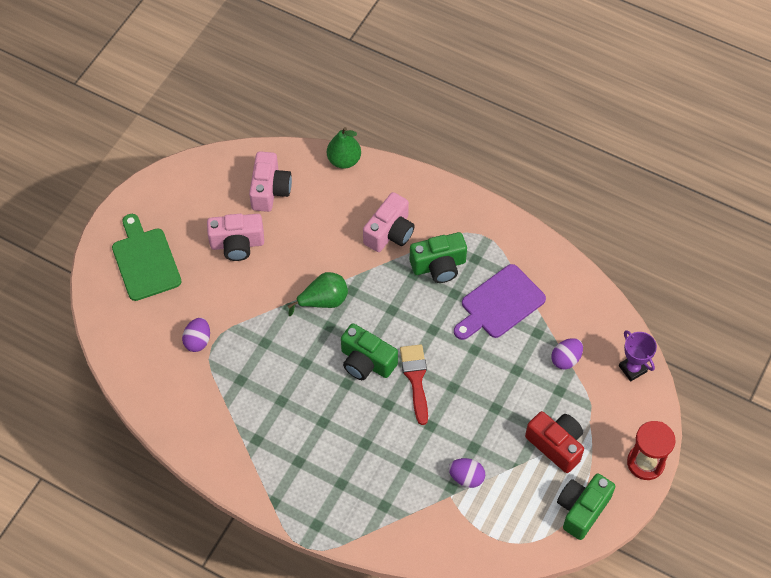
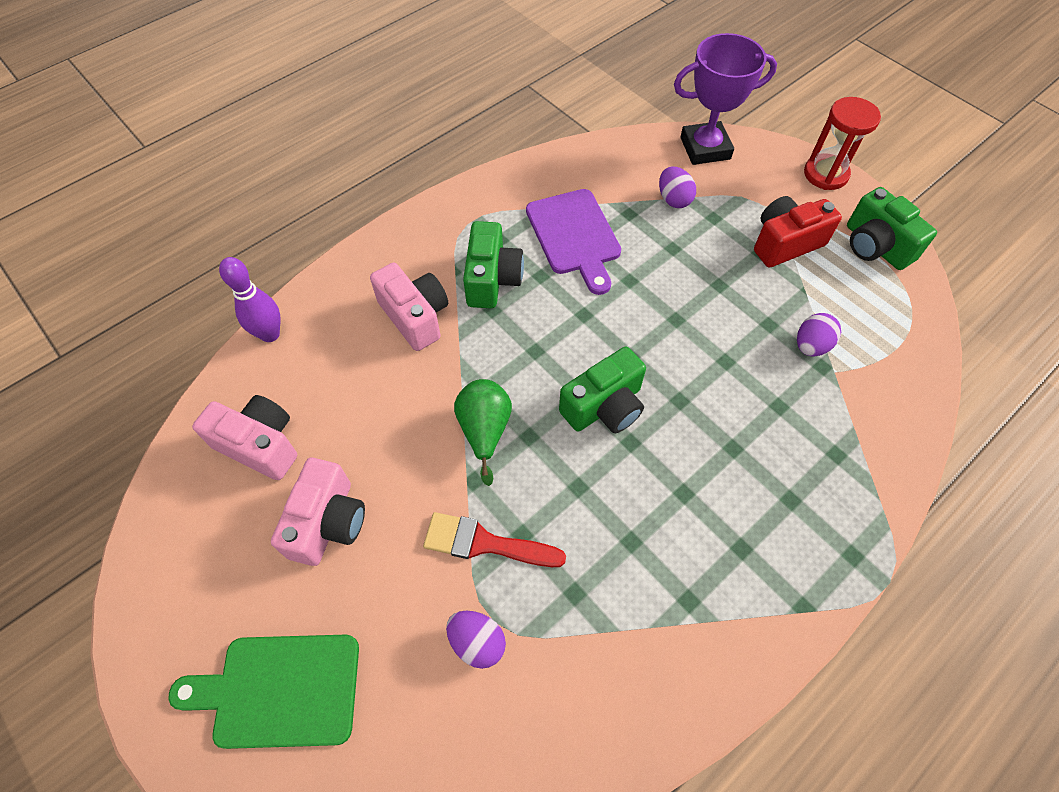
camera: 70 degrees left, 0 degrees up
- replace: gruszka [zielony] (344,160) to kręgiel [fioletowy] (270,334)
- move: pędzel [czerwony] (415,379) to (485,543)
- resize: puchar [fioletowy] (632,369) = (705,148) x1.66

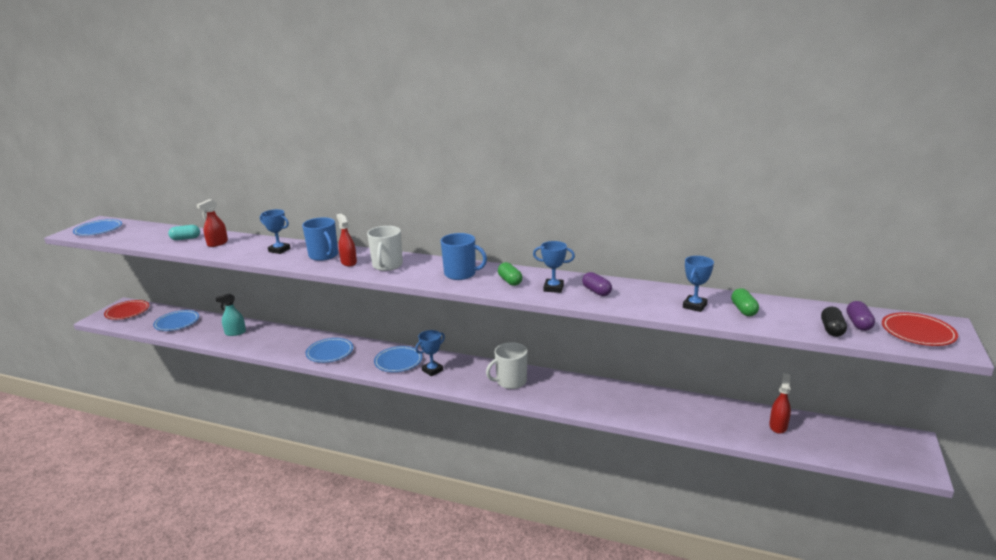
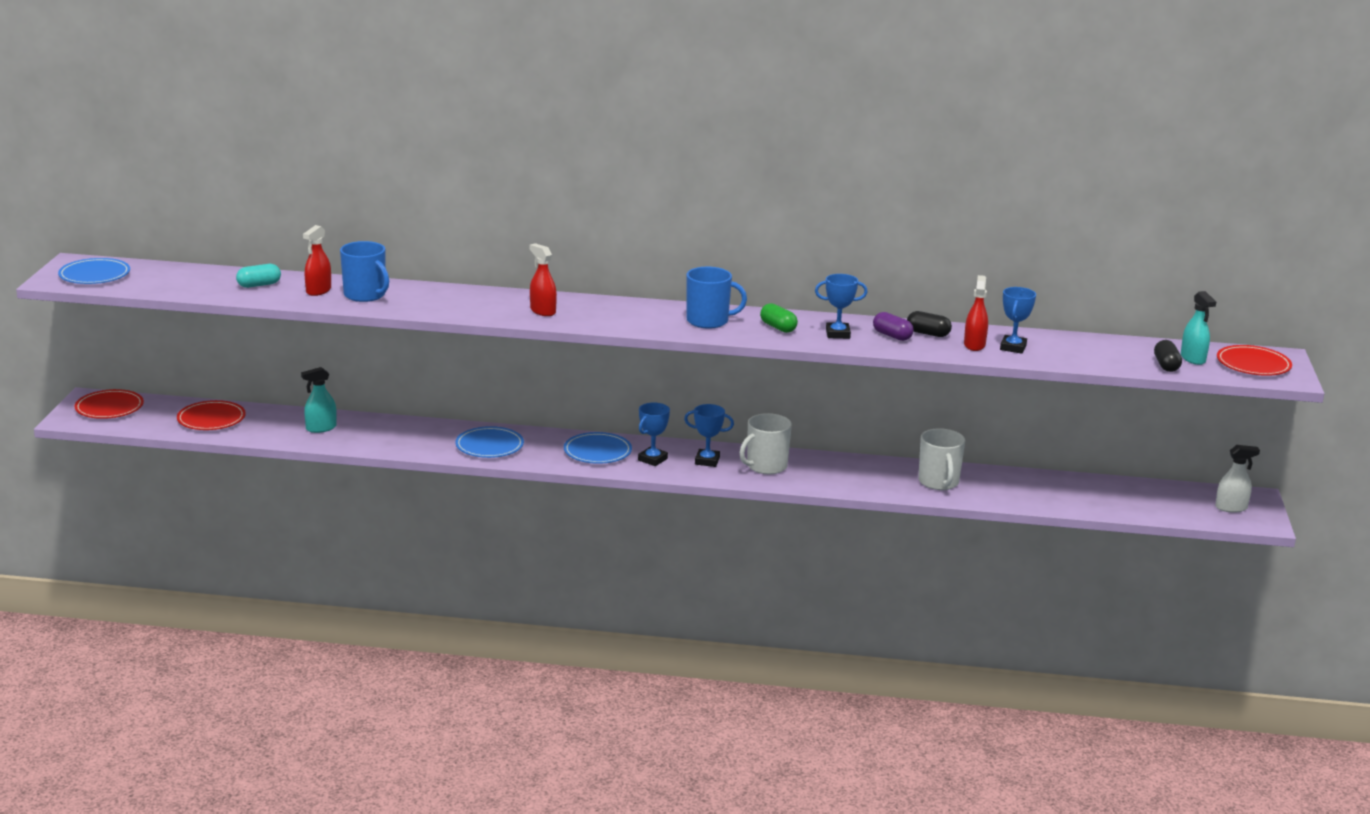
camera: 15 degrees left, 0 degrees up
- recolor: talerz [niebieski] (177,323) to talerz [czerwony] (211,419)
- move: kubek [niebieski] (324,255) to (365,295)
- move: puchar [niebieski] (279,250) to (707,461)
- insert: kapsułka [czarny] (928,333)
- move: kubek [biały] (387,265) to (939,482)
- move: spryskiwacz [czerwony] (778,426) to (974,345)
- replace: kapsułka [fioletowy] (858,324) to spryskiwacz [turkusowy] (1193,359)
- insert: spryskiwacz [biały] (1231,508)
- delete: kapsułka [zielony] (743,310)

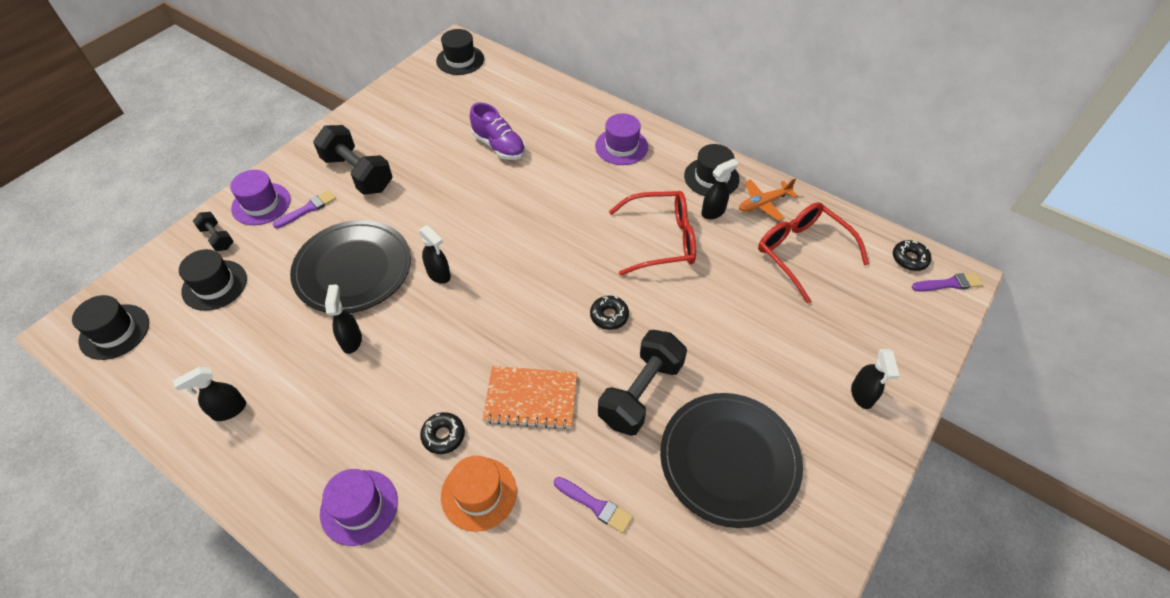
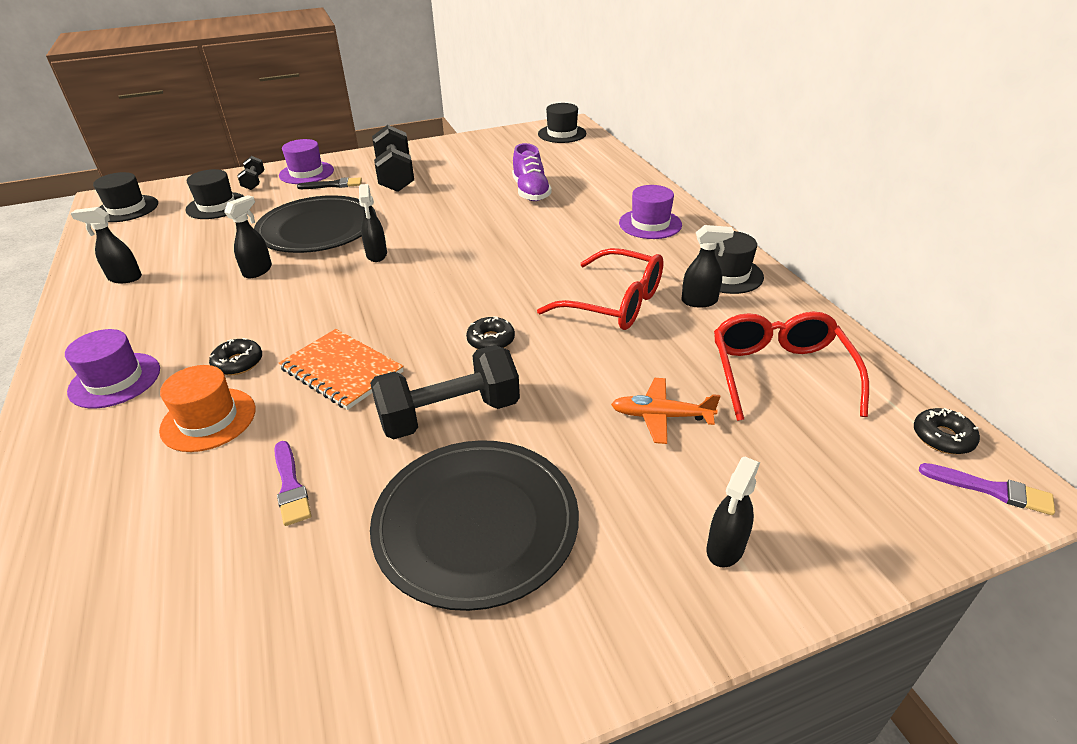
camera: 35 degrees right, 15 degrees down
- recolor: pędzel [fioletowy] (308,209) to pędzel [czarny] (333,185)
- move: samolot [pomarańczowy] (763,203) to (660,416)

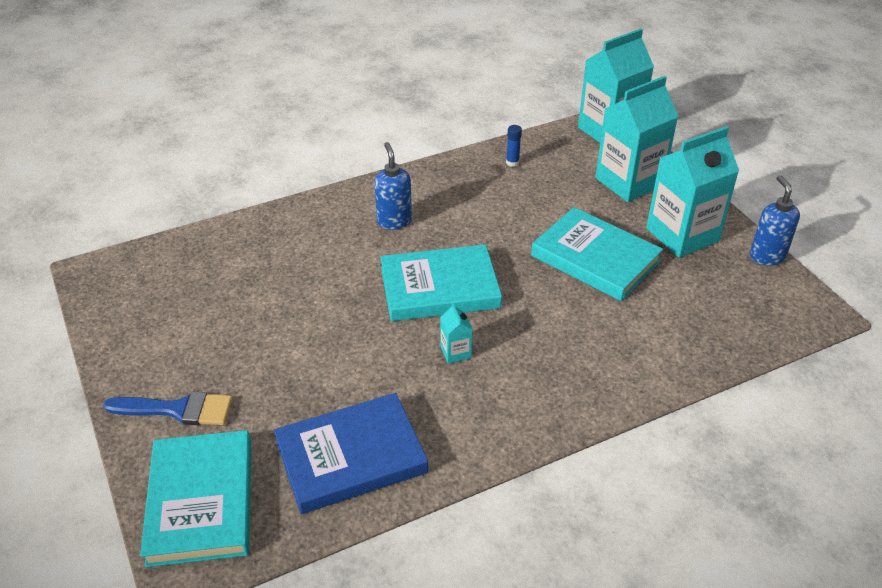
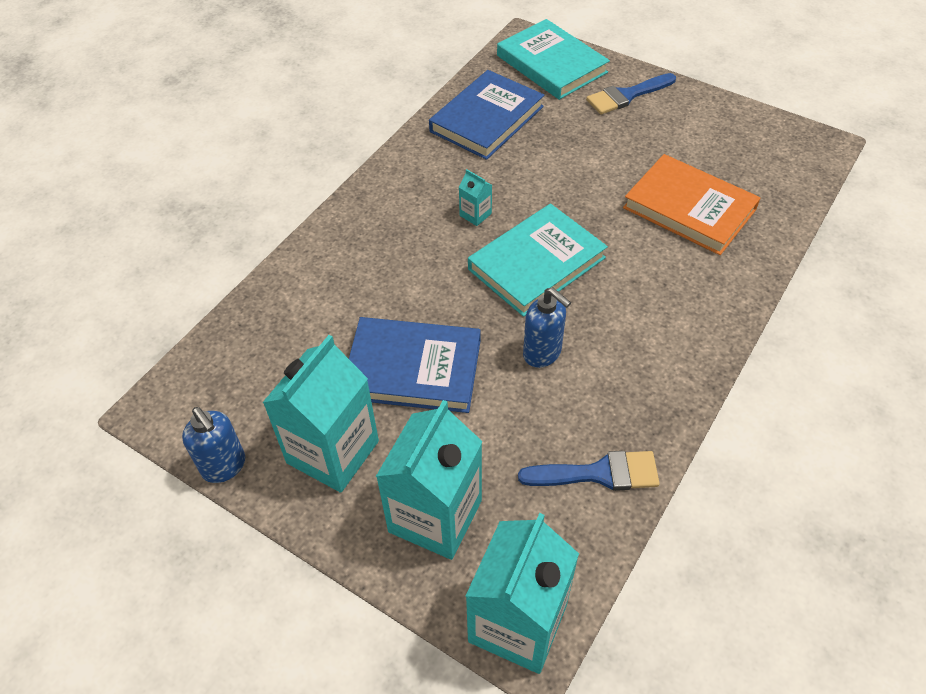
camera: 150 degrees right, 10 degrees up
- recolor: książka [turkusowy] (595,258) to książka [niebieski] (413,368)
- replace: klej w sztyfcie [niebieski] (512,163) to pędzel [niebieski] (599,473)
- move: dozownik mydła [niebieski] (394,221) to (542,353)
- insert: książka [pomarańczowy] (689,208)

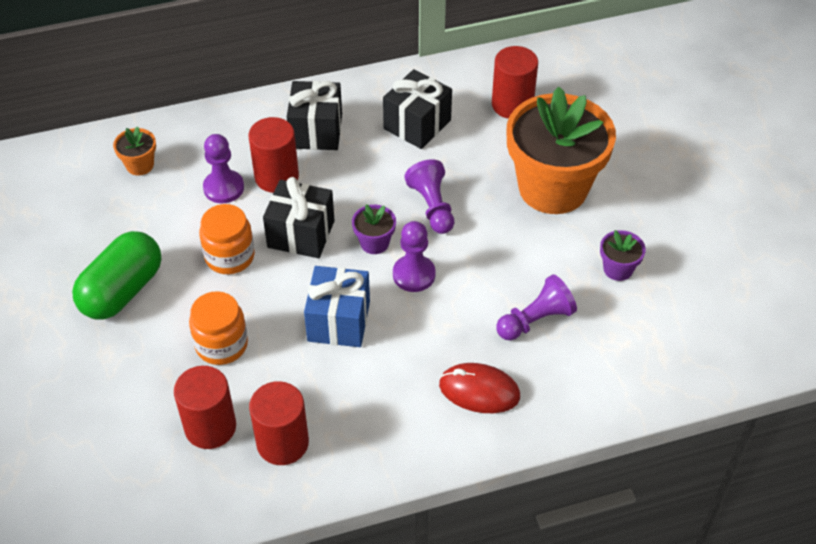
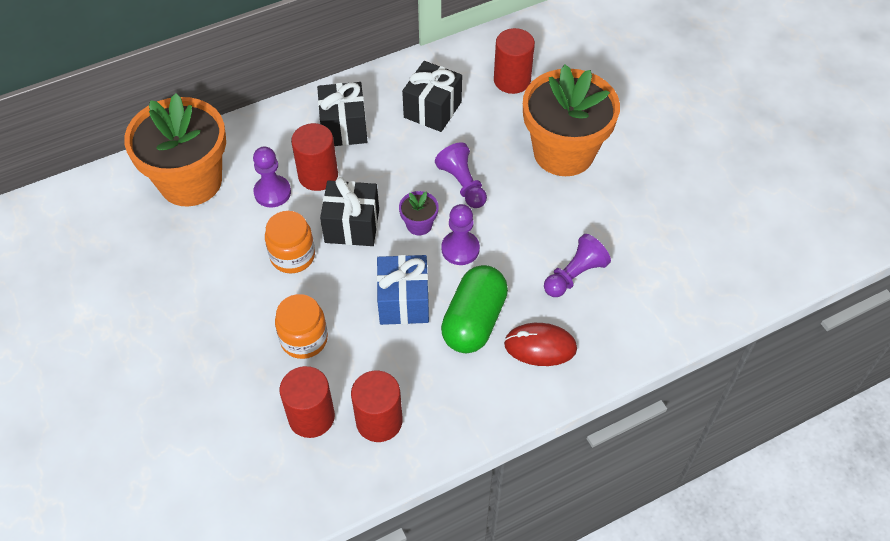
camera: 10 degrees left, 5 degrees up
- resize: doniczka [pomarańczowy] (140,165) = (190,181) x2.48
- move: kapsułka [zielony] (122,291) to (474,321)
- delete: doniczka [fioletowy] (618,269)

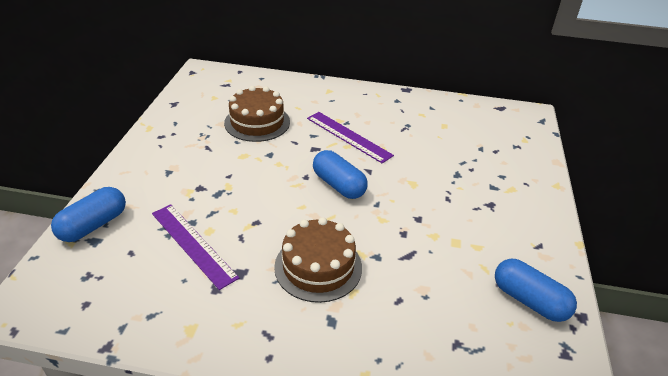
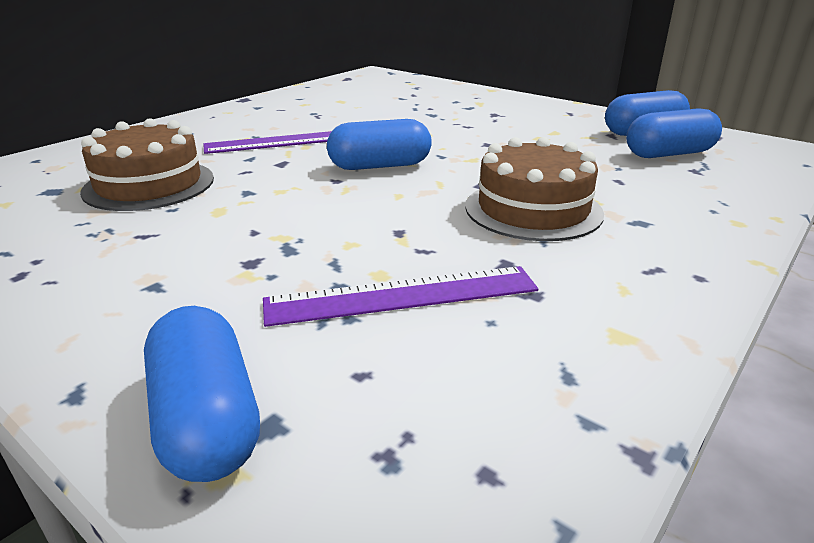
camera: 60 degrees left, 10 degrees down
- insert: kapsułka [niebieski] (669,154)

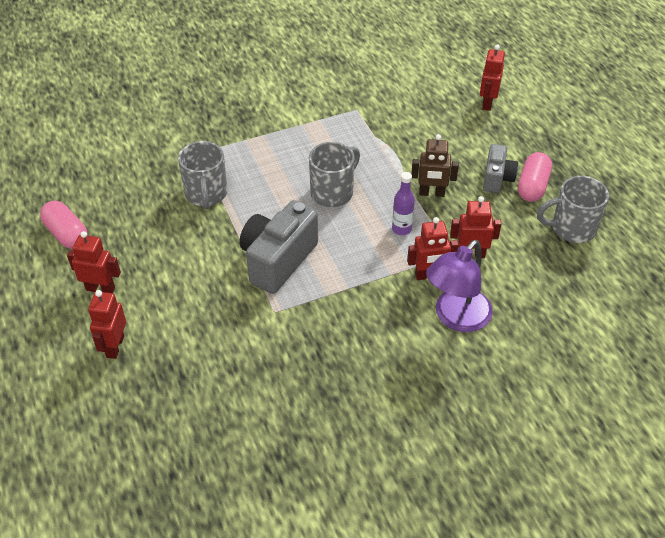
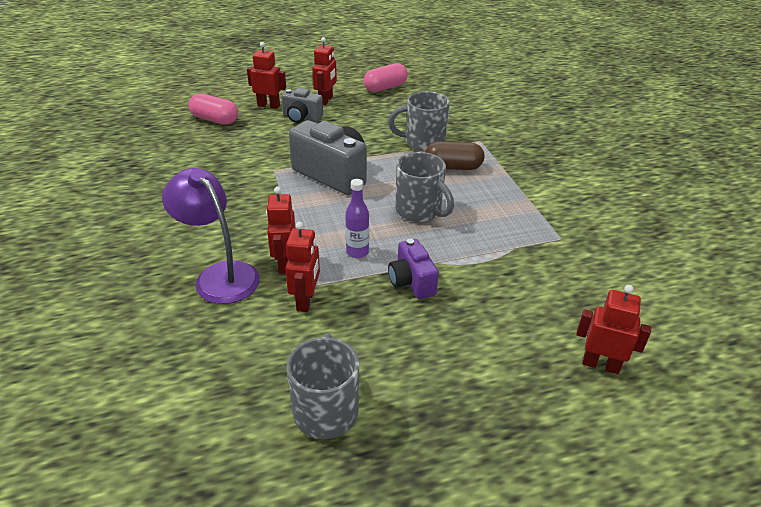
camera: 95 degrees right, 10 degrees down
- move: kapsułka [różowy] (532,186) to (215,120)
- move: aparat fotograficzny [szary] (497,178) to (301,118)
- replace: robot [brązowy] (431,193) to aparat fotograficzny [fioletowy] (411,282)
- insert: kapsułka [brązowy] (453,167)

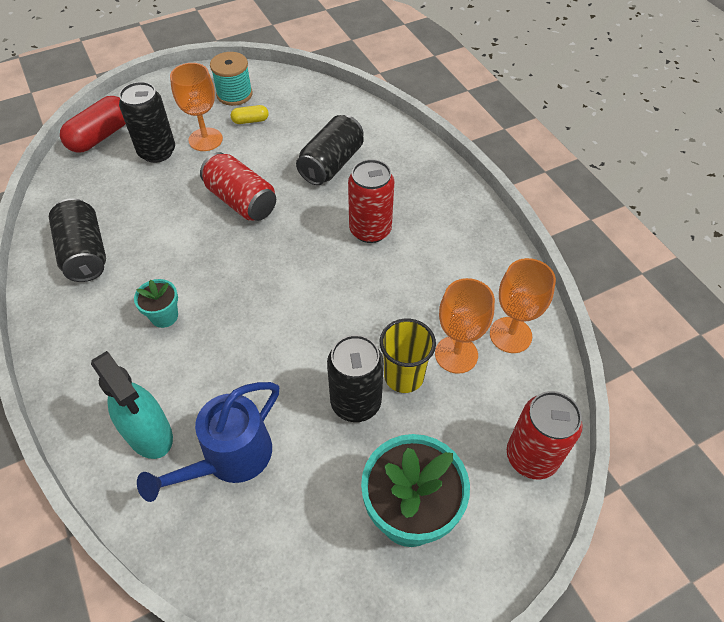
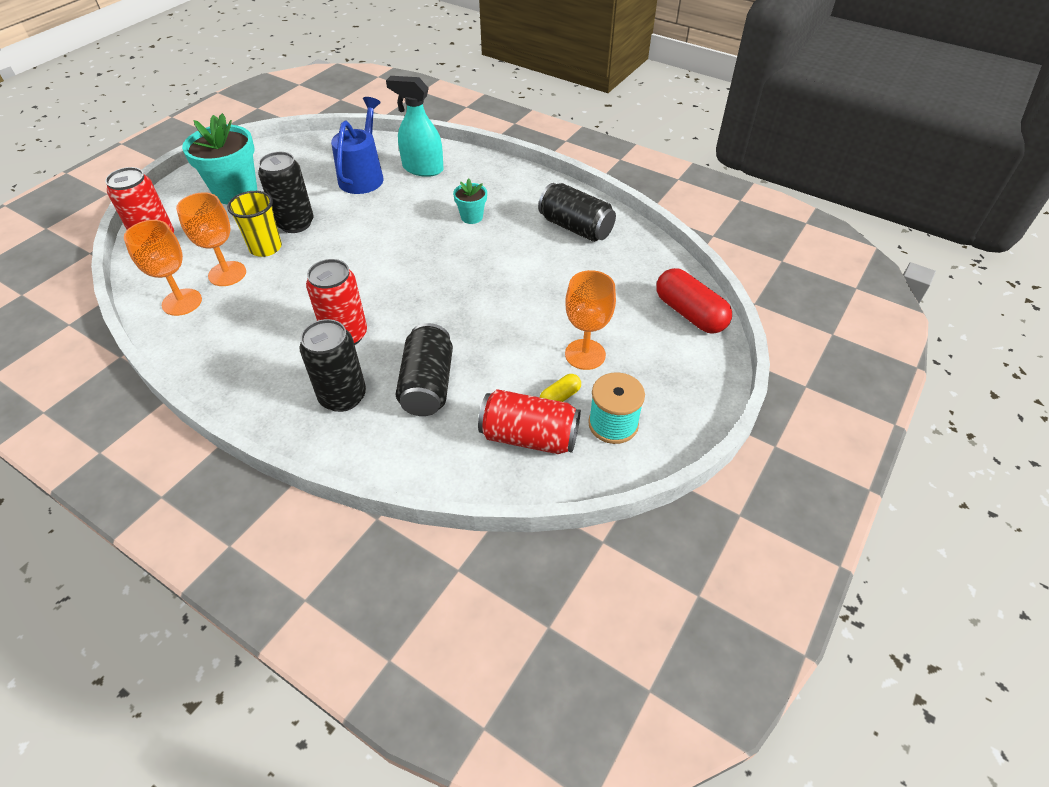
camera: 150 degrees right, 5 degrees down
- move: puszka [czarny] (157,152) to (343,397)
- move: puszka [czerwony] (241,201) to (529,437)
- rotate: kapsułka [czerwony] (100,136) = (690,313) 45 degrees counterclockwise

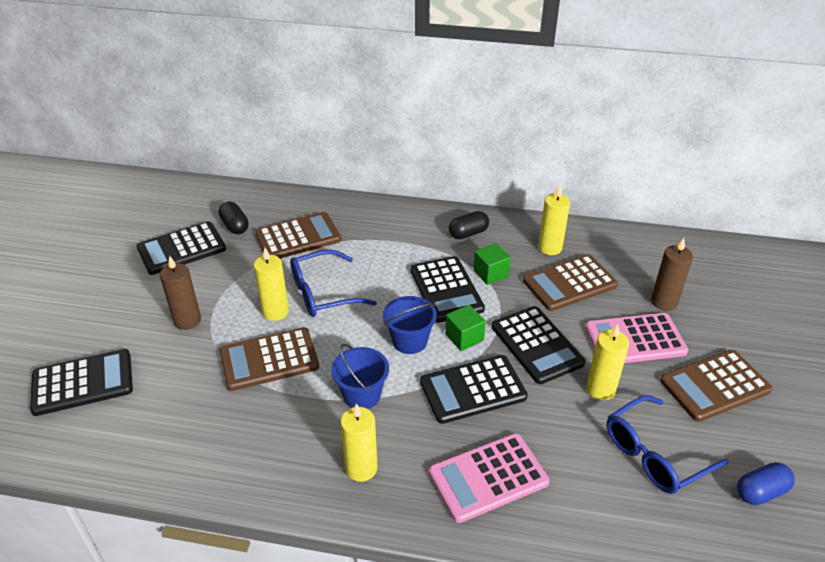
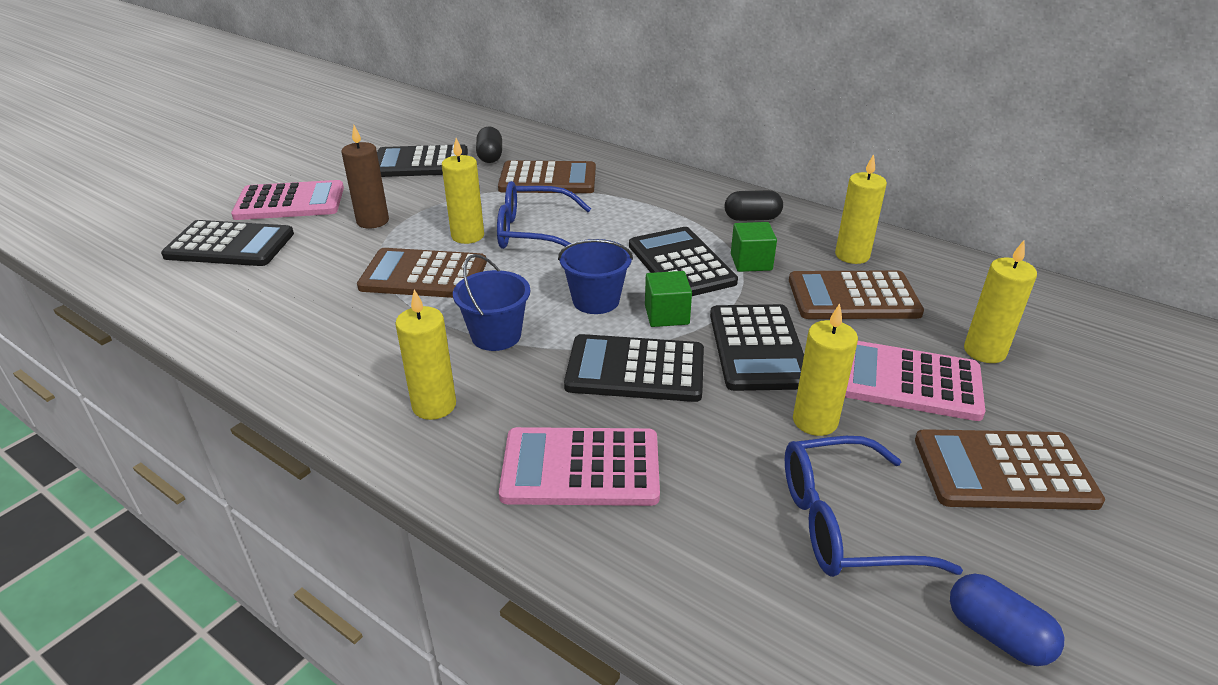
camera: 25 degrees right, 5 degrees down
- insert: kalkulator [różowy] (290,202)
- rotate: kalkulator [czarny] (446,289) = (681,264) 150 degrees clockwise
- rotate: kapsułka [niebieski] (760,492) = (997,634) 45 degrees clockwise
- recolor: świeca [brązowy] (664,302) to świeca [żółty] (984,351)

